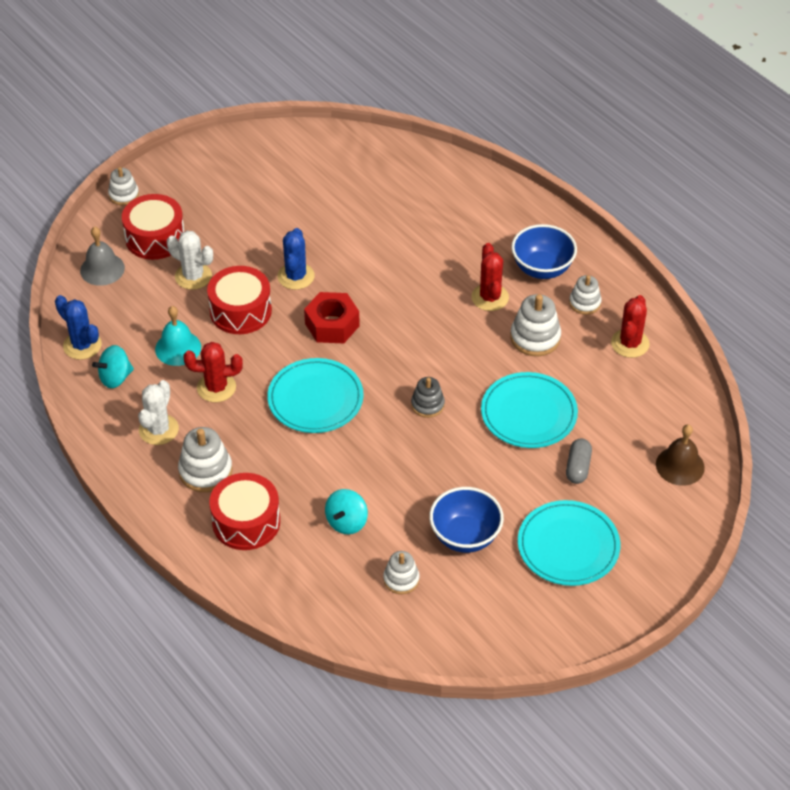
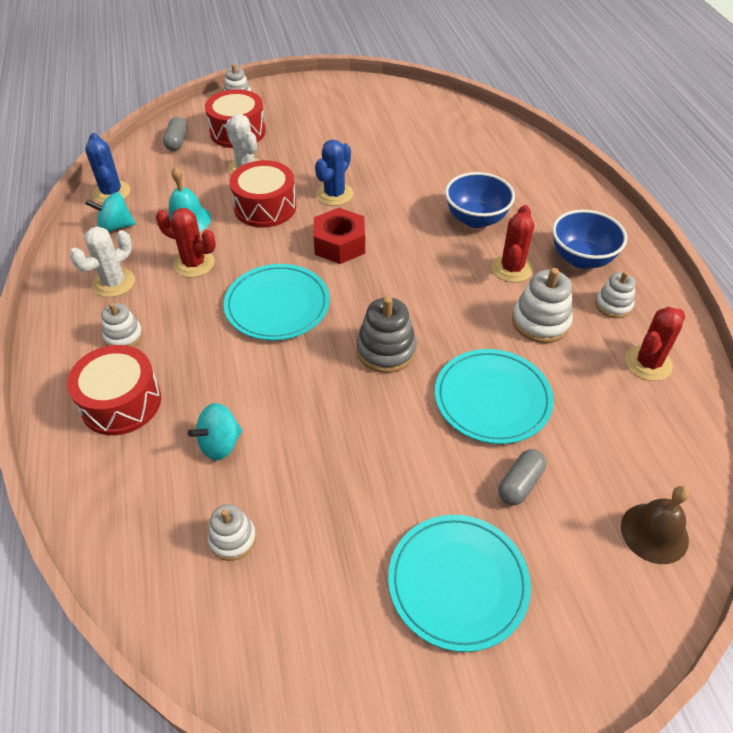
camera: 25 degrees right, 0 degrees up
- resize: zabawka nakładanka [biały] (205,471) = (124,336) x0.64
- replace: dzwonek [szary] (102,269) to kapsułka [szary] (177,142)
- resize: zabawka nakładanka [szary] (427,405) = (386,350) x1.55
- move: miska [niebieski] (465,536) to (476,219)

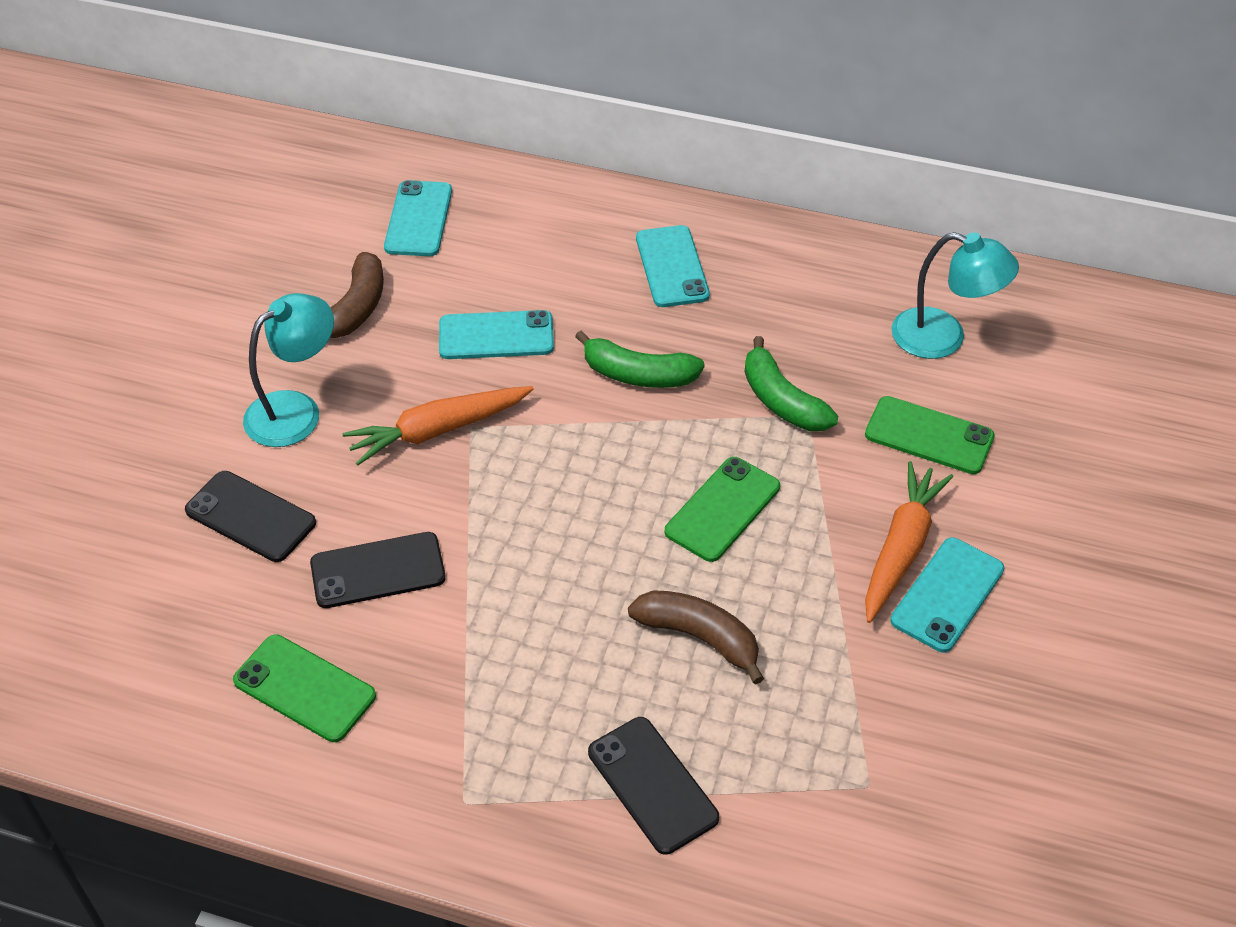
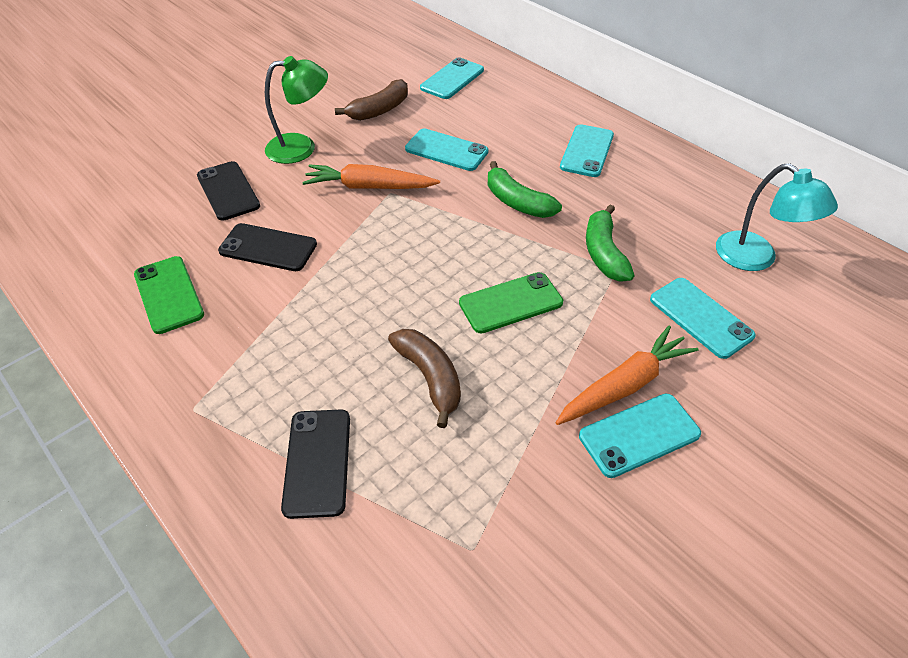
camera: 30 degrees right, 0 degrees up
- recolor: lampka [turkusowy] (296,410) to lampka [zielony] (301,148)
- recolor: telefon [zielony] (929,436) to telefon [turkusowy] (700,317)

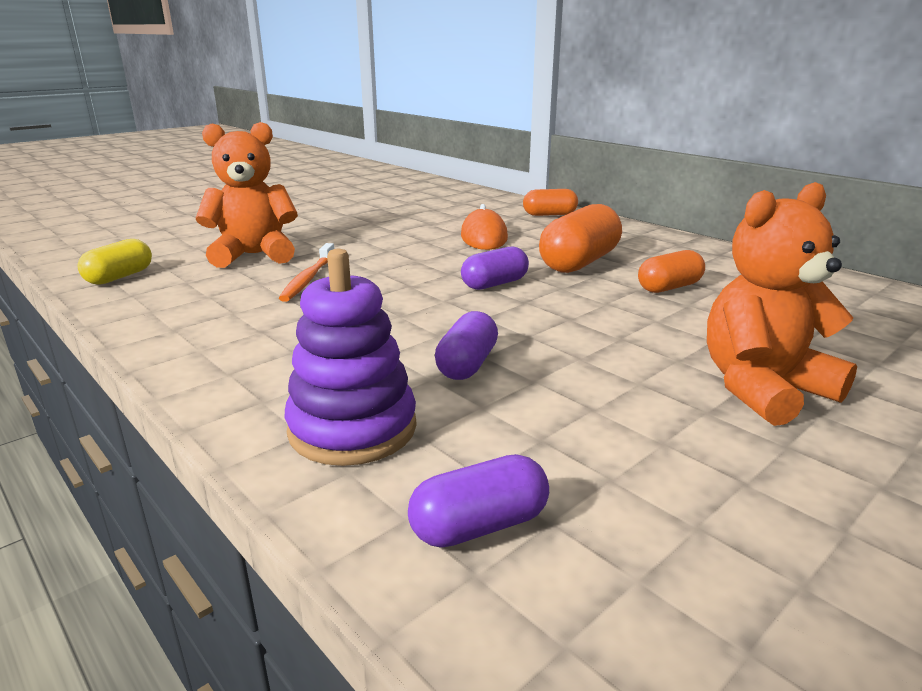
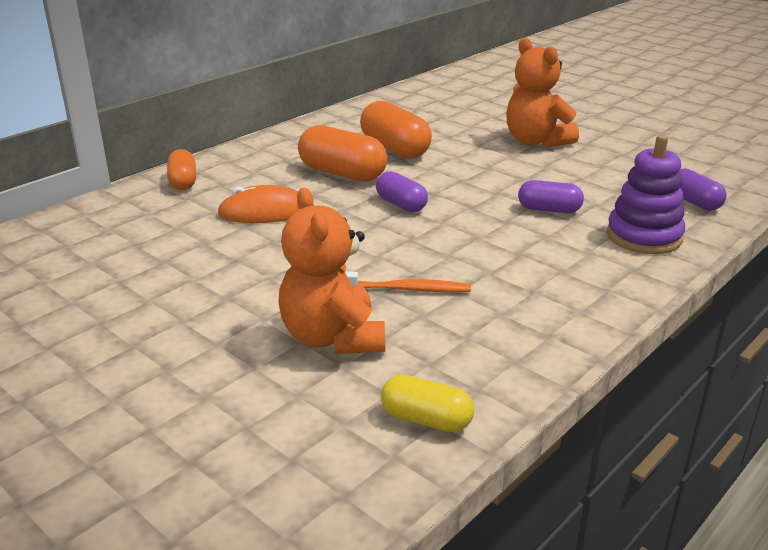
camera: 95 degrees left, 5 degrees up
- resize: kapsułka [pomarańczowy] (669,287) = (395,149) x1.65

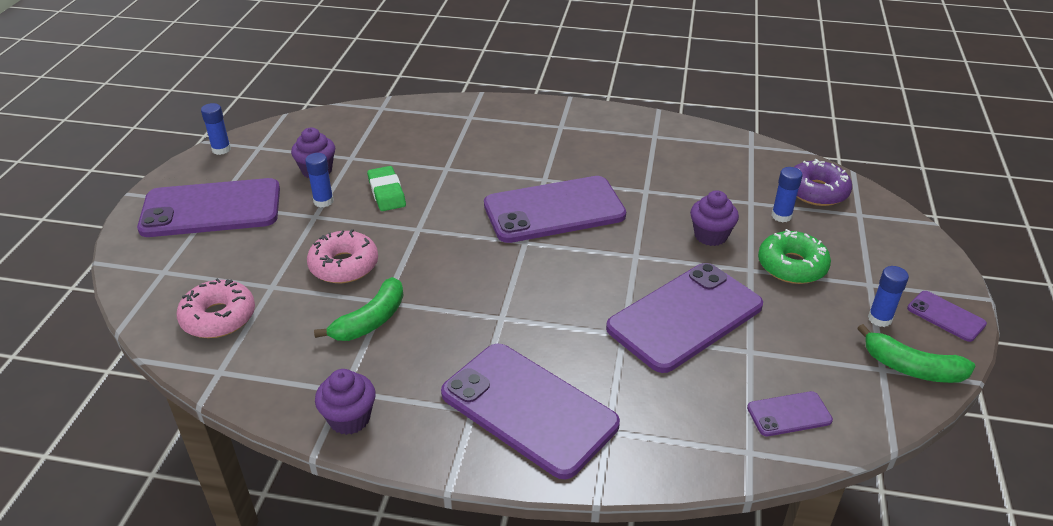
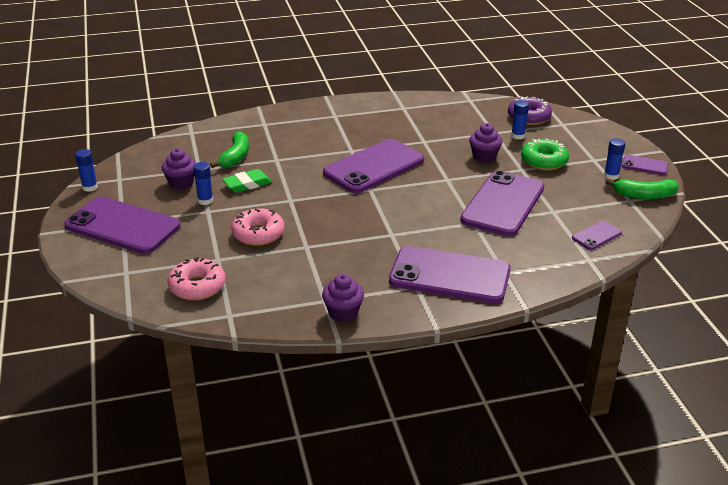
camera: 25 degrees left, 5 degrees down
- rotate: telefon [fioletowy] (211,209) = (123,226) 60 degrees clockwise
- move: banan [zielony] (371,320) to (235,156)
- rotate: gumka do mazania [zielony] (386,192) = (247,184) 75 degrees counterclockwise

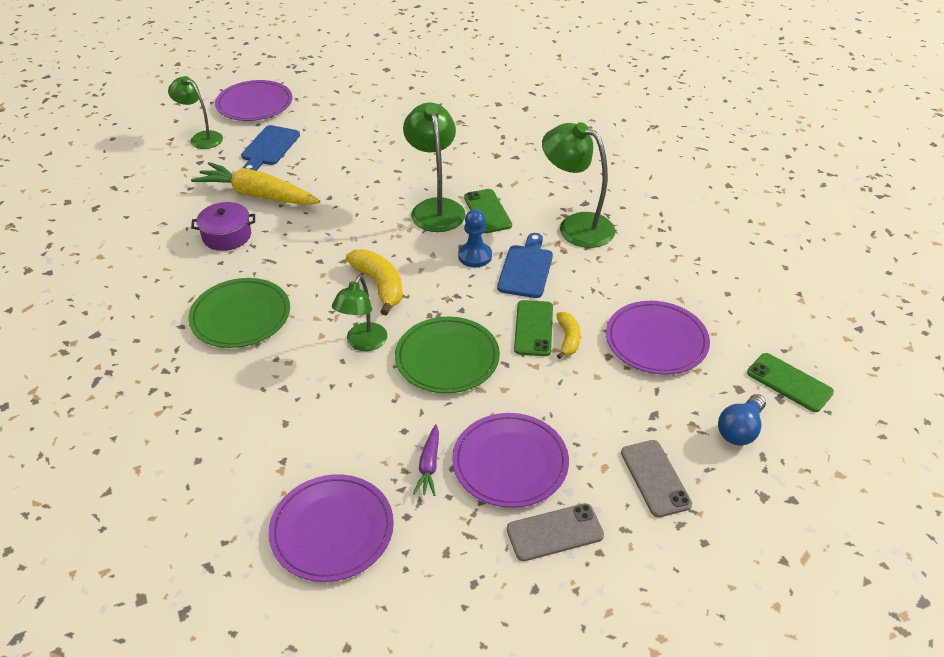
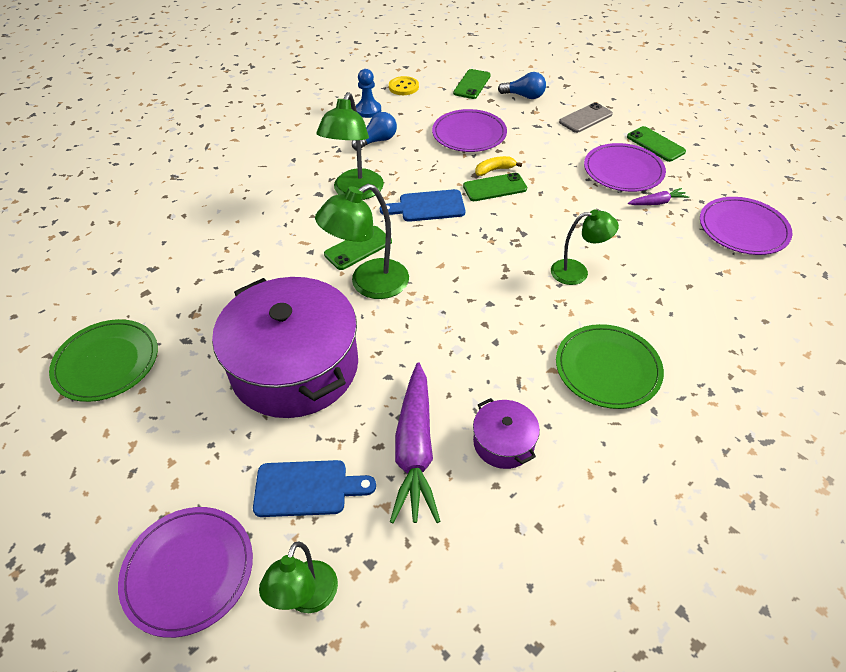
camera: 110 degrees left, 5 degrees up
- move: talerz [zielony] (447,358) to (106,362)
- insert: garnek [fioletowy] (295,367)
- insert: żarówka [niebieski] (377,141)
- move: pionek [niebieski] (475,256) to (368,110)
- insert: guzik [żółty] (403,87)
- recolor: marchewka [żółty] (258,195) to marchewka [fioletowy] (415,449)
- recolor: telefon [szary] (555,532) to telefon [zielony] (655,144)
- delete: banan [żółty] (379,285)

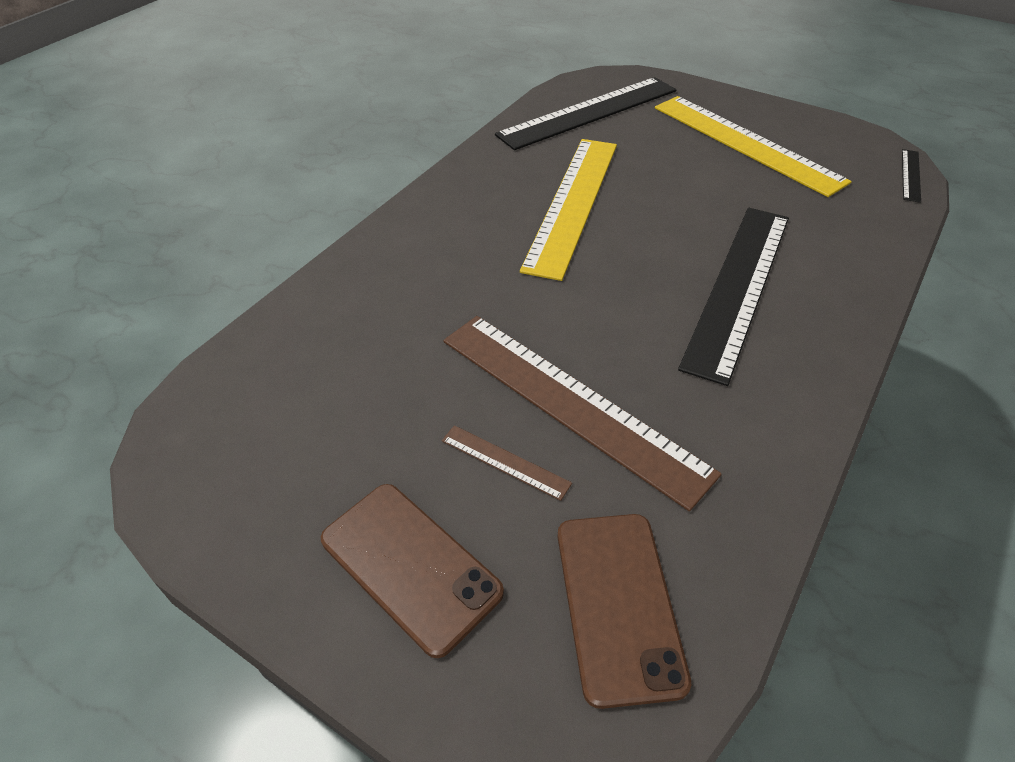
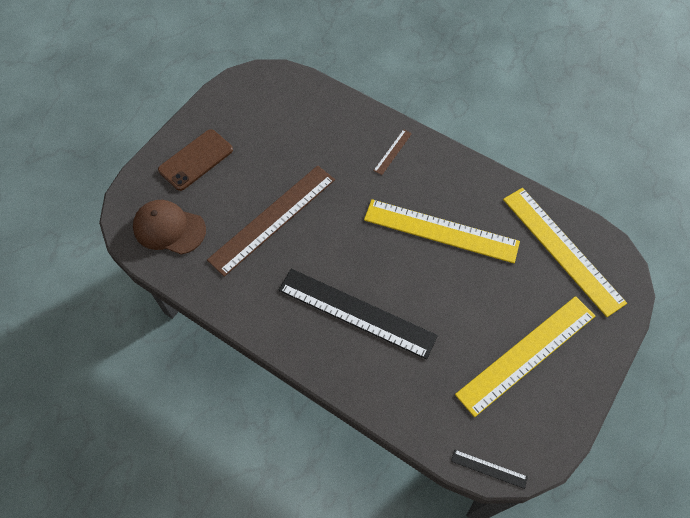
camera: 90 degrees right, 15 degrees up
- replace: telefon [brązowy] (618,604) to czapka [brązowy] (169,228)
- move: linijka [brązowy] (505,462) to (392,152)
- recolor: linijka [czarny] (588,112) to linijka [żółty] (562,249)

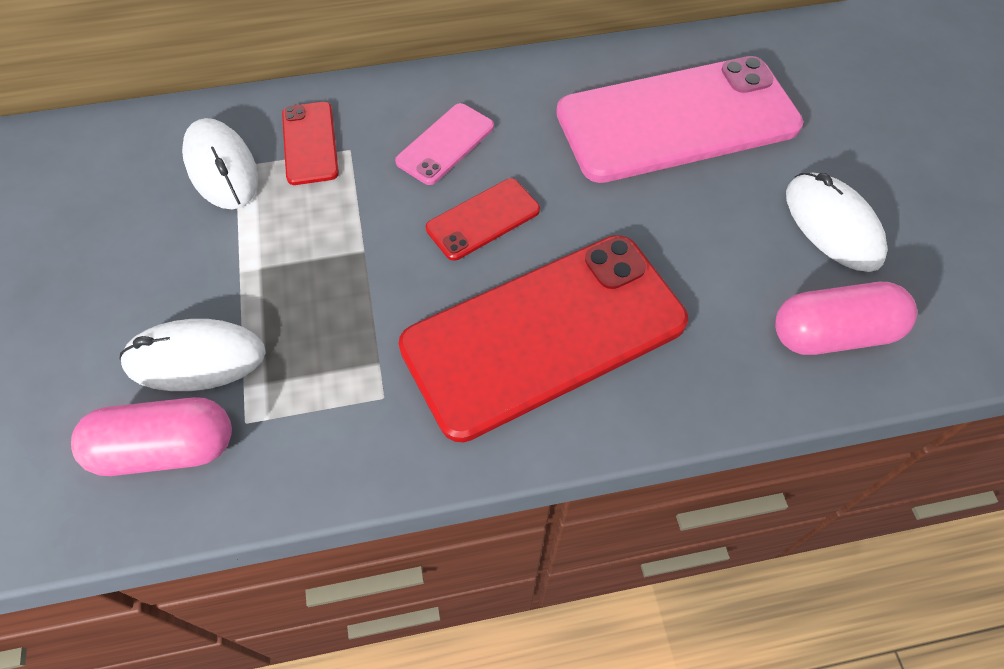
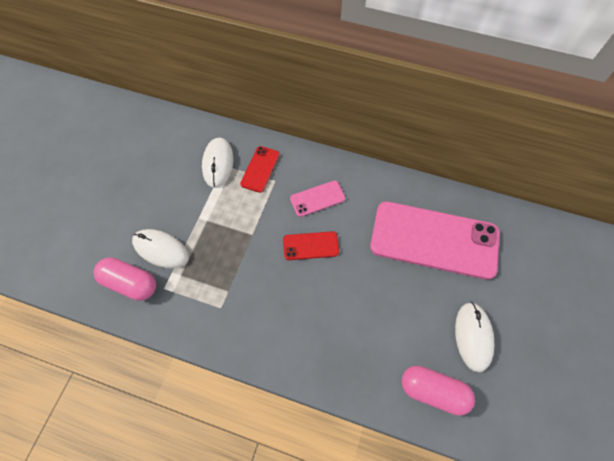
camera: 30 degrees right, 5 degrees up
- delete: telefon [czerwony] (544,334)

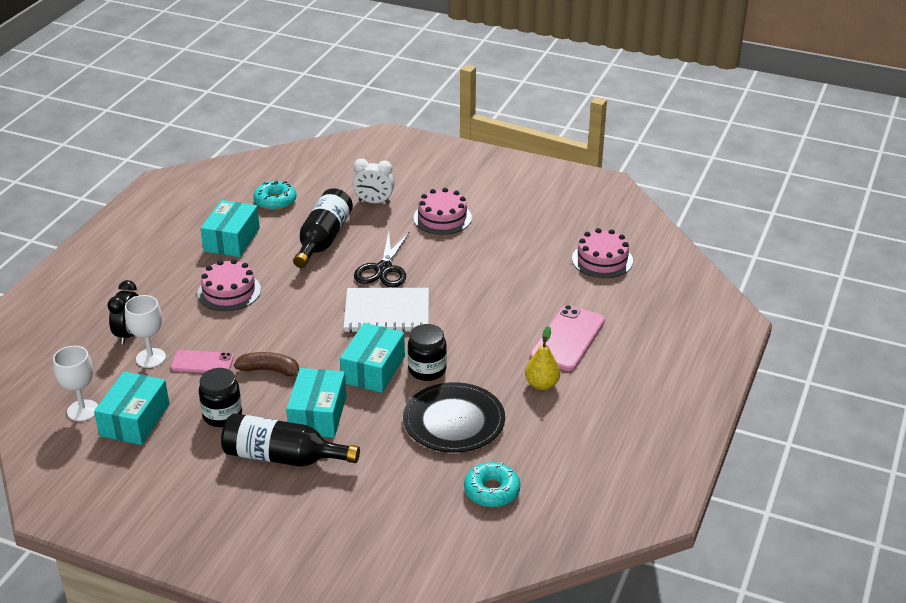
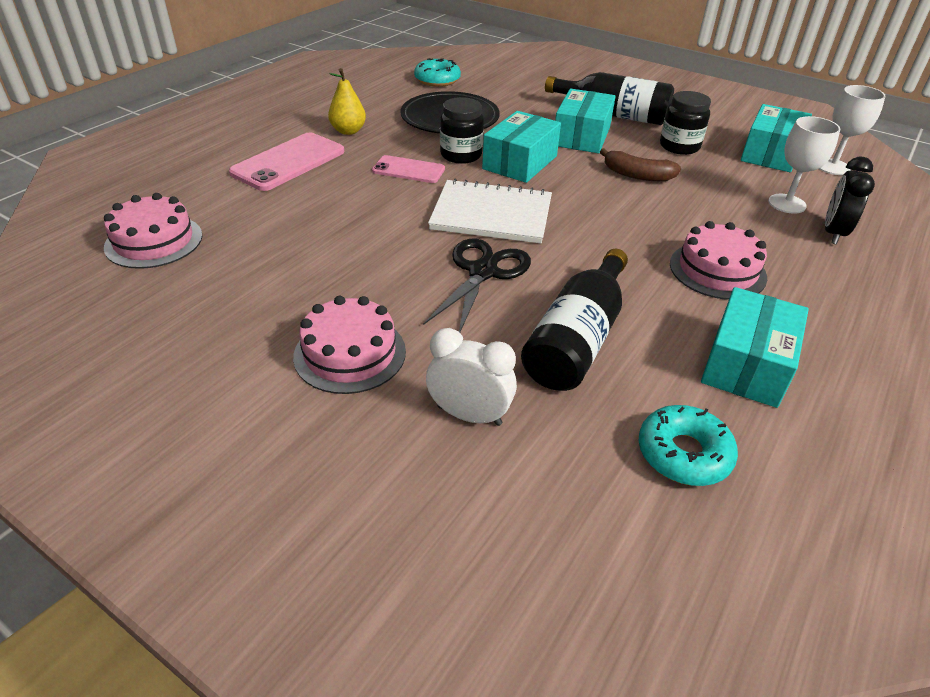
camera: 170 degrees left, 5 degrees up
- move: telefon [różowy] (202,362) to (408,170)

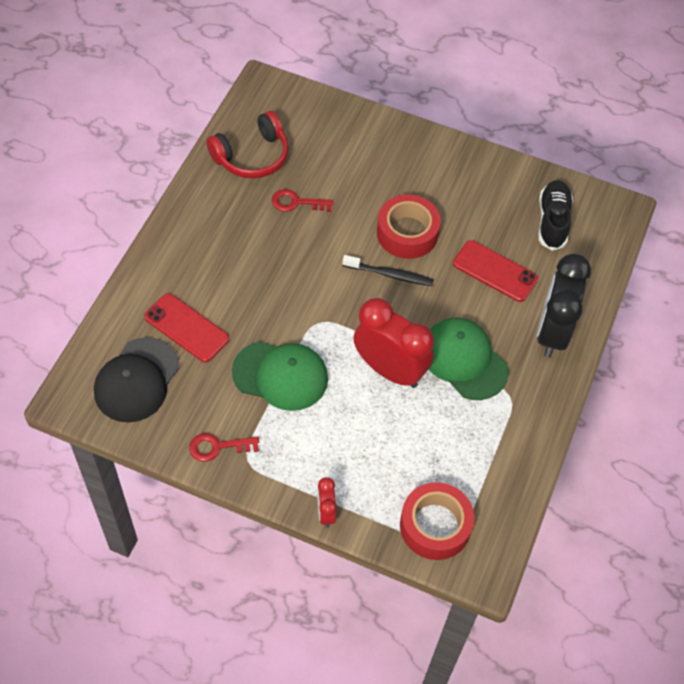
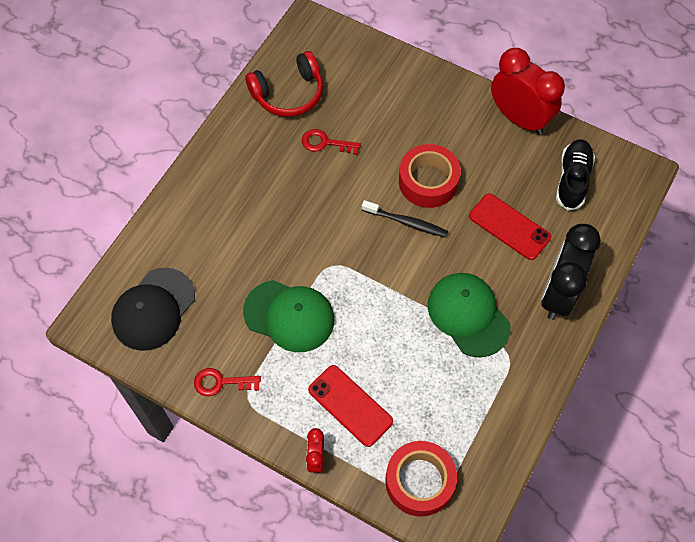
camera: 10 degrees right, 5 degrees up
- move: telefon [czerwony] (186,328) to (350,405)
- move: budzik [czerwony] (390,370) to (519,118)

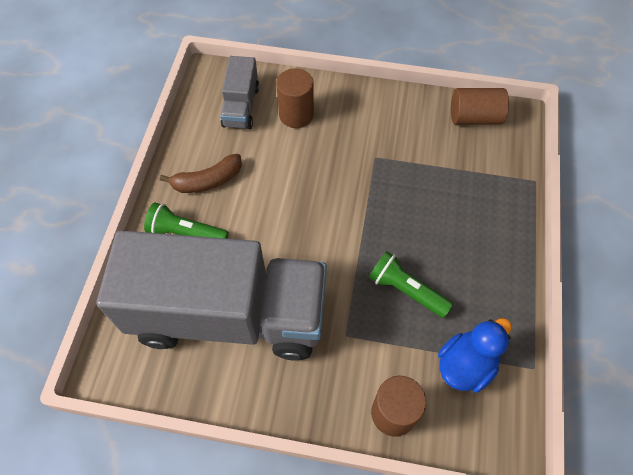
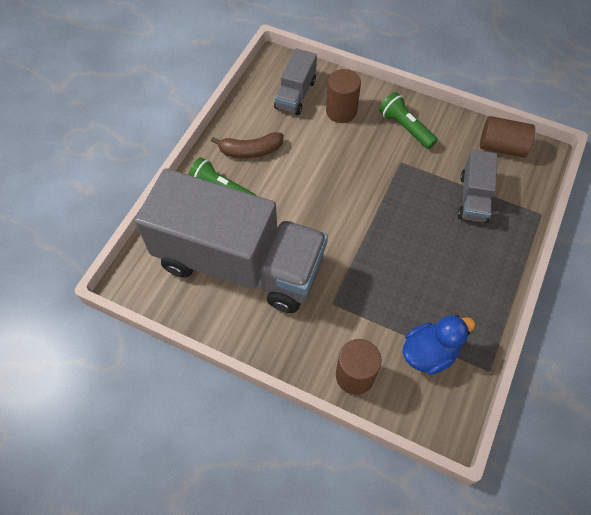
camera: 15 degrees right, 0 degrees up
- move: latarka [zielony] (405,290) to (405,127)
- insert: ciężarówka [szary] (473,198)

